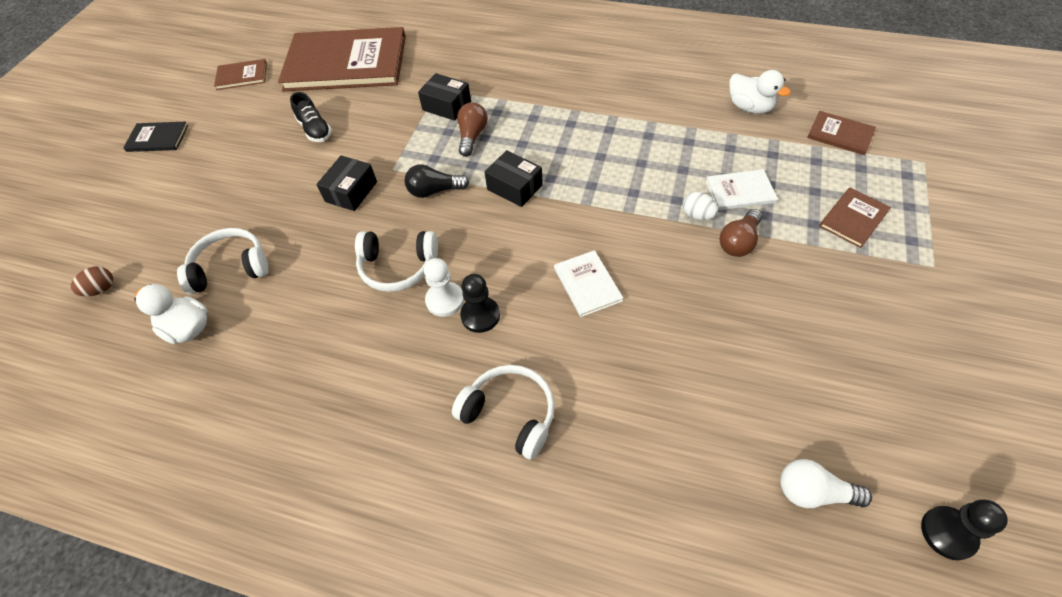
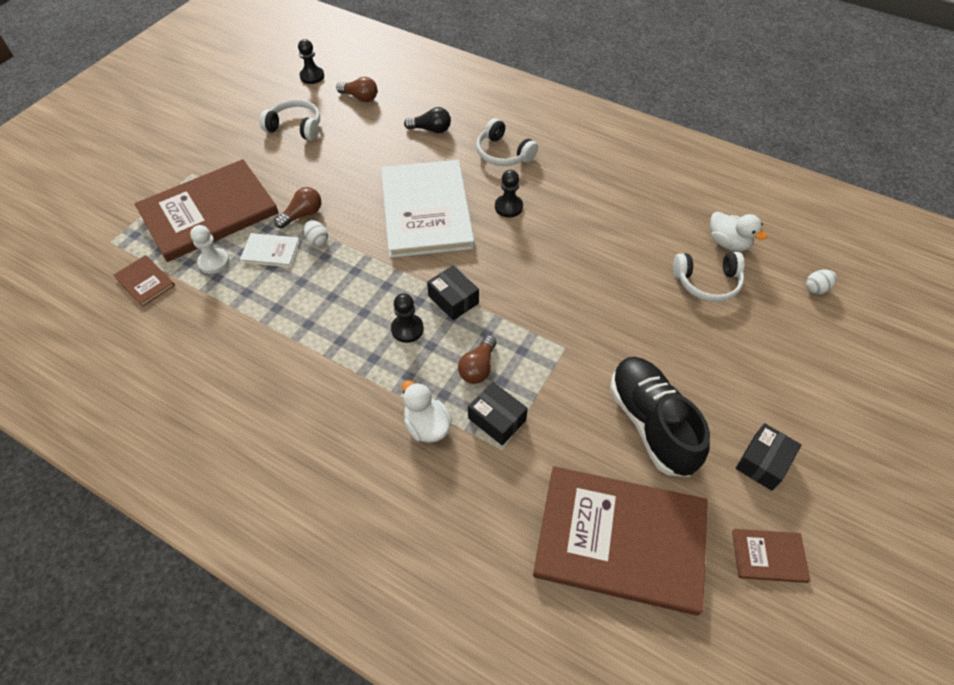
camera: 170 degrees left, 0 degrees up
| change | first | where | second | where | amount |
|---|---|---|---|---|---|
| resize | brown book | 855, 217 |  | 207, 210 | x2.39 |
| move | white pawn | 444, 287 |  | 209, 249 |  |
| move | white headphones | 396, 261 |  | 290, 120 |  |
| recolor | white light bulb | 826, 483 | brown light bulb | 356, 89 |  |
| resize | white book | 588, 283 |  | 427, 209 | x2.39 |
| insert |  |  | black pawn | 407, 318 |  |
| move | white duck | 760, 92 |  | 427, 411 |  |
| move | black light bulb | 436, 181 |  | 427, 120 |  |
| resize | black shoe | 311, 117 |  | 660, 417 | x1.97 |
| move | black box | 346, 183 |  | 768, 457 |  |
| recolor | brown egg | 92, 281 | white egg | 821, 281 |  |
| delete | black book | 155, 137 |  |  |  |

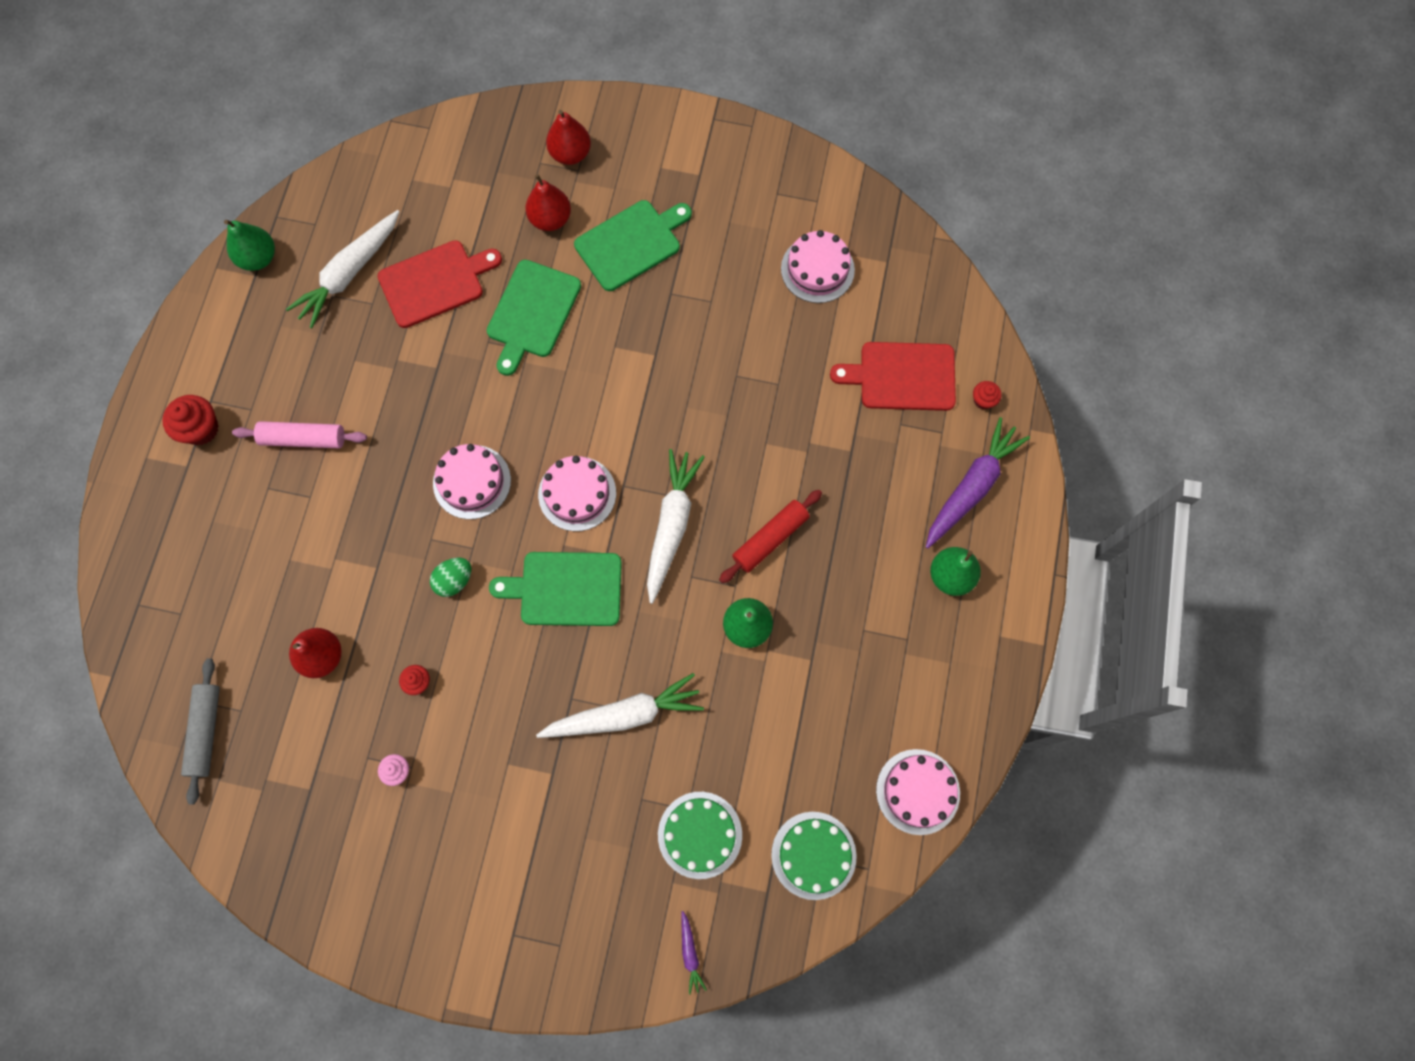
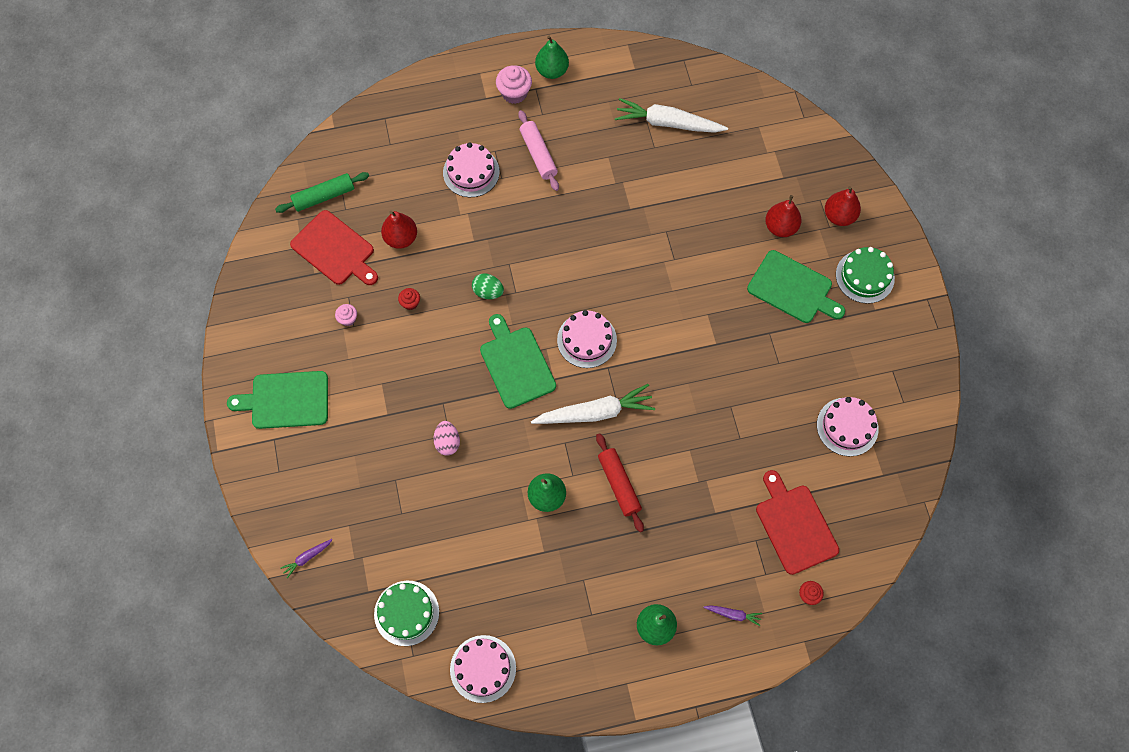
camera: 65 degrees right, 5 degrees down
| change | first | where | second | where | amount |
|---|---|---|---|---|---|
| move | green cutting board | 534, 318 |  | 277, 400 |  |
| recolor | grey rolling pin | 200, 731 | green rolling pin | 322, 192 |  |
| move | red cutting board | 440, 284 |  | 334, 247 |  |
| replace | white carrot | 620, 705 | pink egg | 446, 438 |  |
| move | pink cake | 472, 481 |  | 471, 169 |  |
| recolor | red cupcake | 190, 420 | pink cupcake | 514, 84 |  |
| move | green pear | 249, 245 |  | 552, 57 |  |
| rotate | red rolling pin | 770, 536 |  | 620, 482 | 45 degrees clockwise |
| resize | purple carrot | 978, 482 |  | 732, 615 | x0.45 |
| move | green cake | 700, 835 |  | 865, 275 |  |

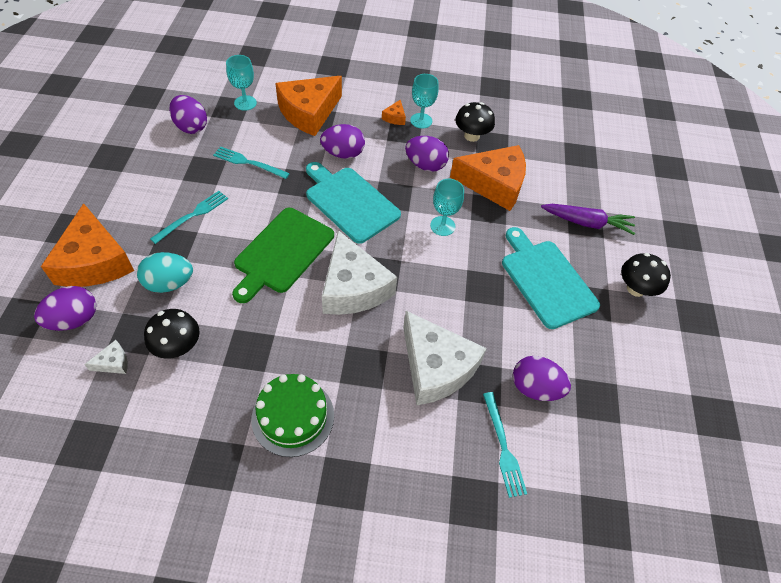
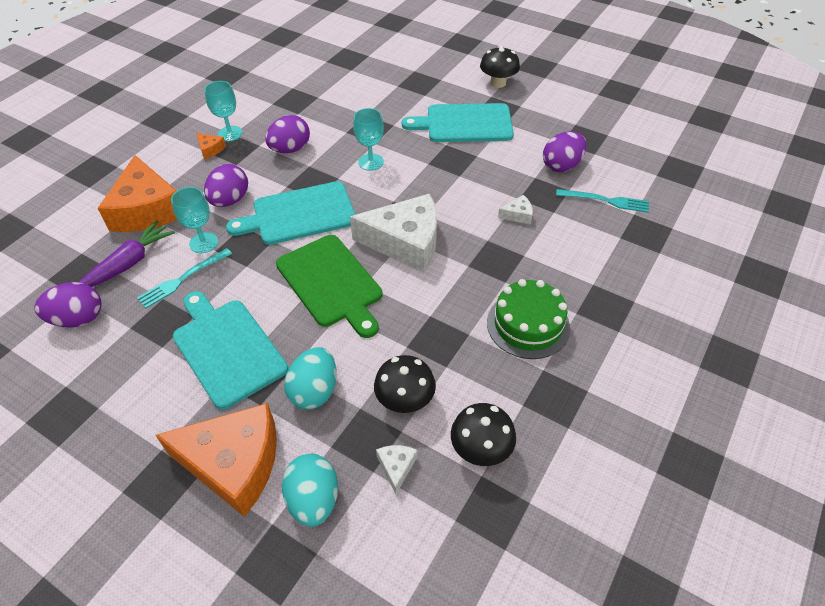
camera: 60 degrees left, 5 degrees down
| change | first | where | second | where | amount |
|---|---|---|---|---|---|
| move | purple carrot | 588, 219 |  | 127, 253 |  |
| move | turquoise goblet | 241, 83 |  | 194, 220 |  |
| replace | turquoise fork | 189, 217 | turquoise cutting board | 230, 350 |  |
| recolor | purple egg | 65, 308 | turquoise egg | 310, 490 |  |
| move | black mushroom | 475, 122 |  | 483, 434 |  |
| resize | white cheese | 445, 358 |  | 515, 210 | x0.40 |
| delete | orange cheese | 488, 178 |  |  |  |

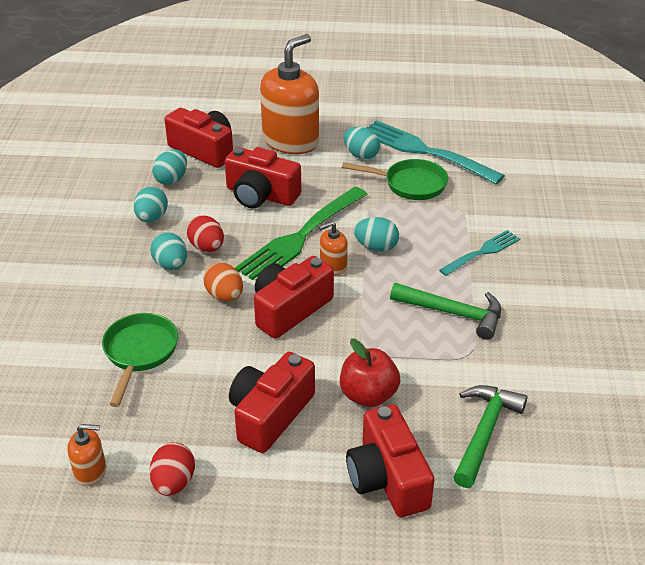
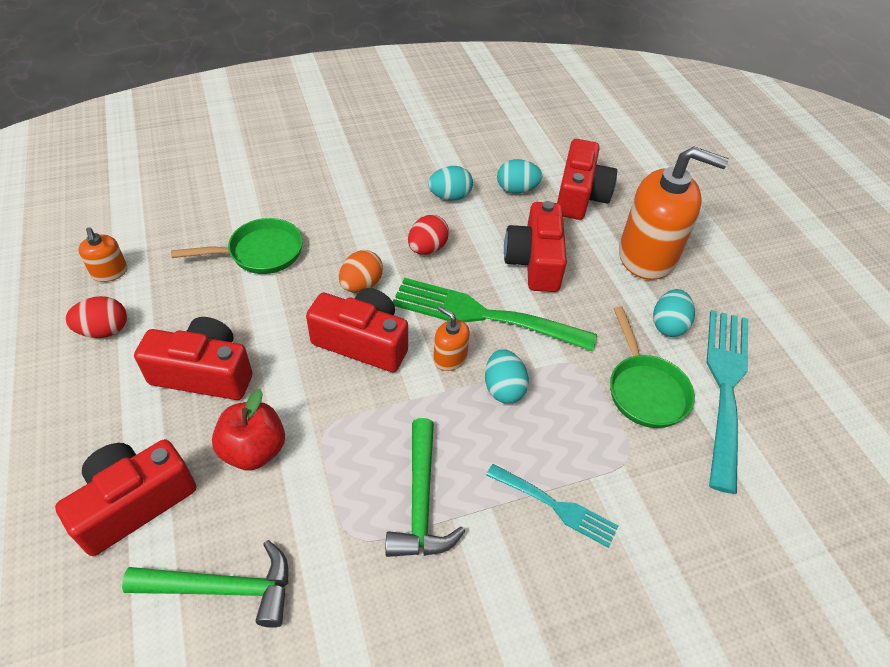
camera: 65 degrees right, 10 degrees up
| change | first | where | second | where | amount |
|---|---|---|---|---|---|
| delete | turquoise egg | 168, 251 |  |  |  |

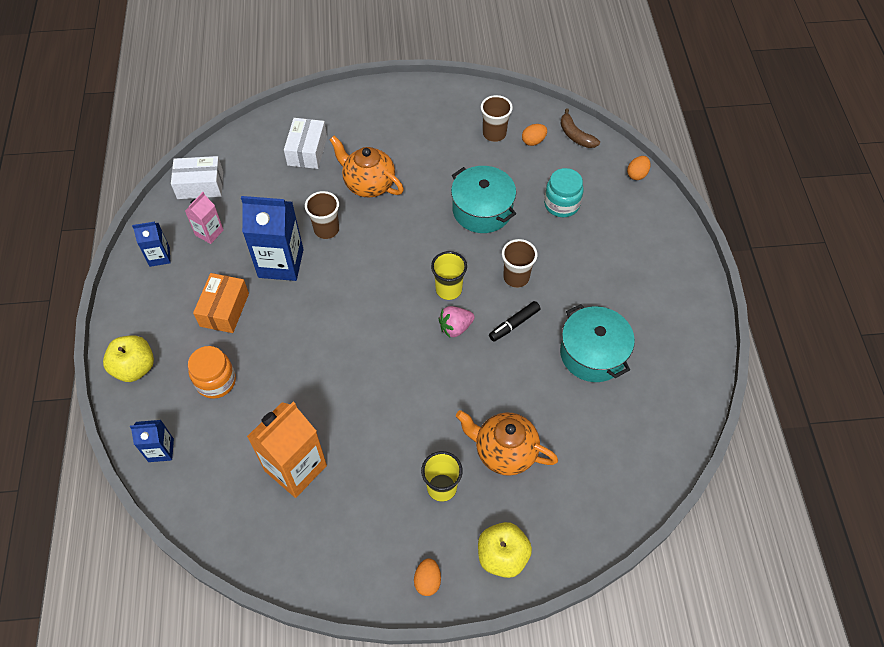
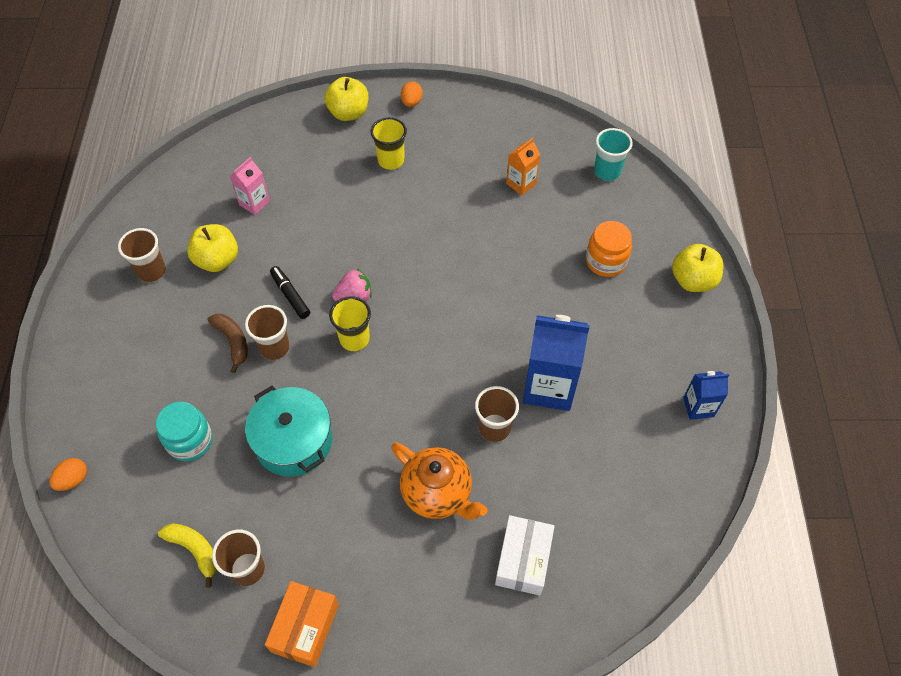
camera: 175 degrees left, 0 degrees up
| change | first | where | second | where | amount |
|---|---|---|---|---|---|
| insert |  |  | brown cup | 142, 255 |  |
| replace | orange egg | 534, 135 | yellow banana | 187, 555 |  |
| replace | turquoise pot | 597, 343 | yellow apple | 212, 248 |  |
| move | brown banana | 580, 128 |  | 228, 343 |  |
| move | pink carton | 204, 218 |  | 250, 186 |  |
| move | orange box | 221, 303 |  | 302, 624 |  |
| rotate | black marker | 515, 321 |  | 290, 292 | 90 degrees counterclockwise |
| resize | orange carton | 287, 450 |  | 523, 166 | x0.53 |
| insert |  |  | turquoise cup | 613, 154 |  |
| delete | blue carton | 152, 441 |  |  |  |
| delete | white box | 197, 177 |  |  |  |
| delete | orange teapot | 507, 443 |  |  |  |

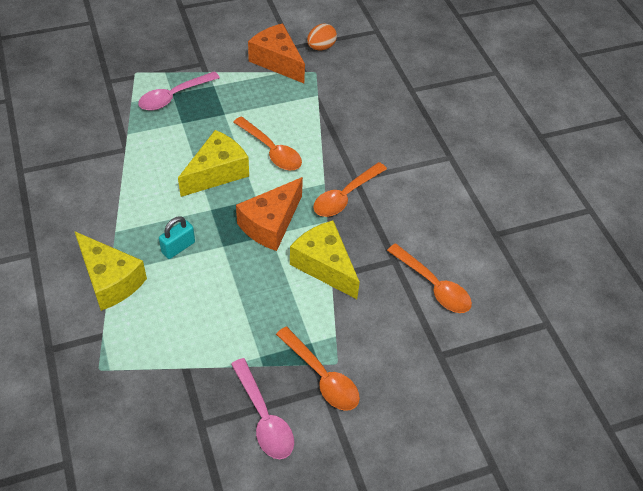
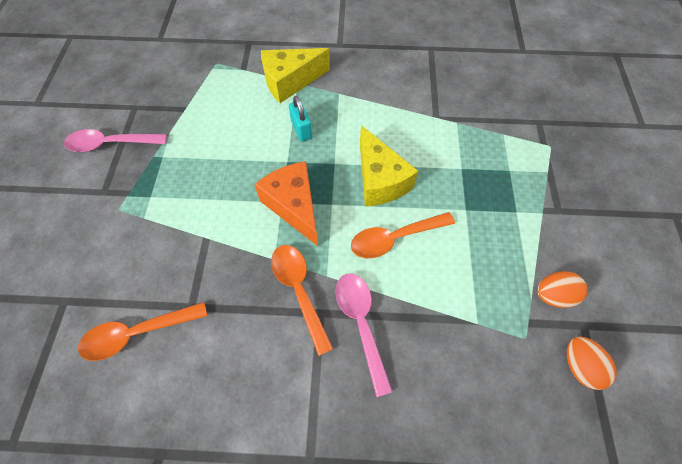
camera: 115 degrees right, 10 degrees up
| change | first | where | second | where | amount |
|---|---|---|---|---|---|
| move | pink spoon | 179, 90 |  | 364, 335 |  |
| replace | orange cheese | 276, 53 | orange egg | 562, 289 |  |
| delete | orange spoon | 318, 369 |  |  |  |
| delete | yellow cheese | 325, 259 |  |  |  |

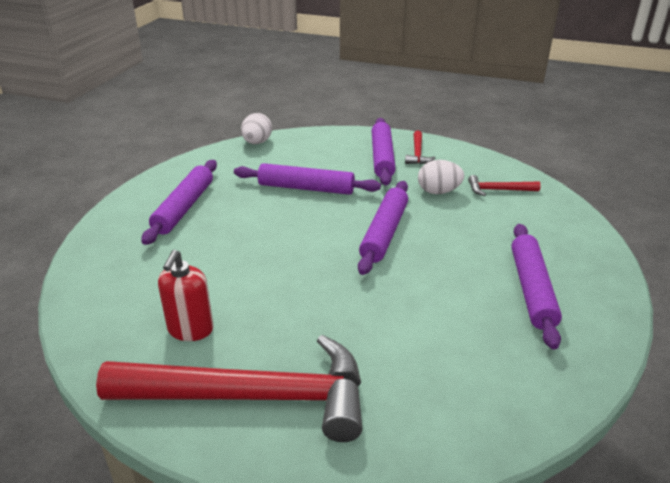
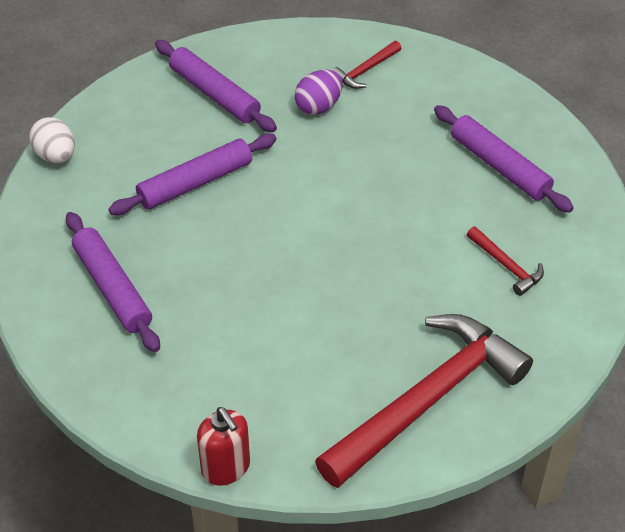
camera: 45 degrees left, 15 degrees up
| change | first | where | second | where | amount |
|---|---|---|---|---|---|
| move | red soap dispenser | 186, 295 |  | 223, 446 |  |
| recolor | white egg | 441, 177 | purple egg | 318, 92 |  |
| move | red hammer | 420, 147 |  | 505, 261 |  |
| delete | purple rolling pin | 383, 228 |  |  |  |

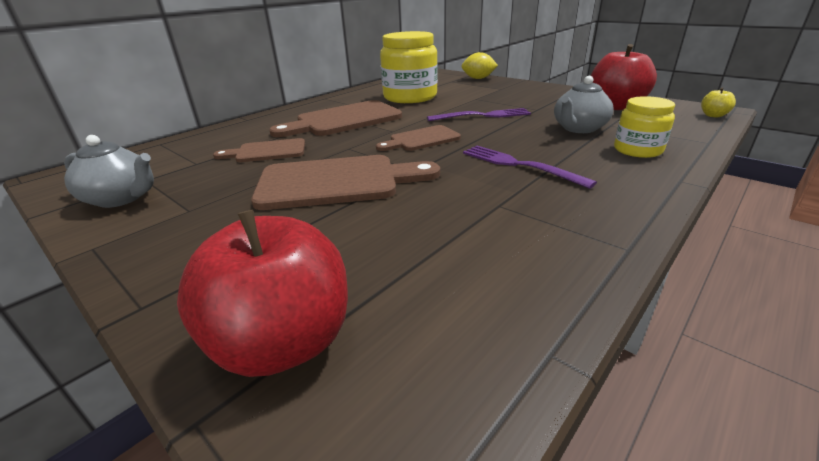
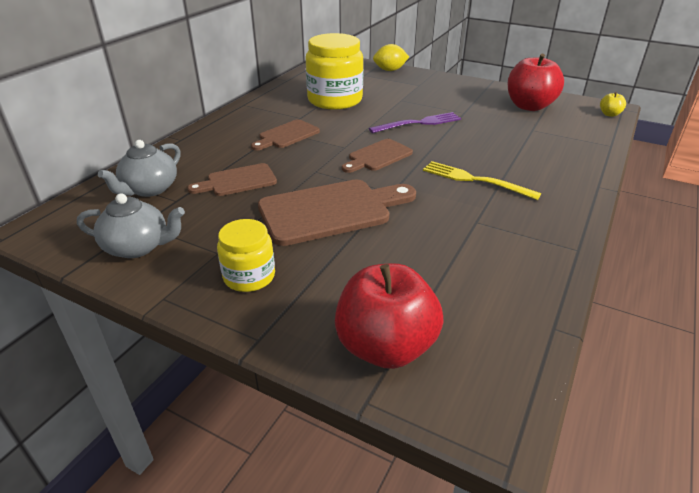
camera: 15 degrees left, 5 degrees up
| change | first | where | second | where | amount |
|---|---|---|---|---|---|
| move | grey teapot | 583, 104 |  | 139, 168 |  |
| move | yellow jar | 644, 127 |  | 246, 255 |  |
| resize | brown cutting board | 335, 118 |  | 285, 134 | x0.58 |
| recolor | purple fork | 530, 167 | yellow fork | 482, 180 |  |

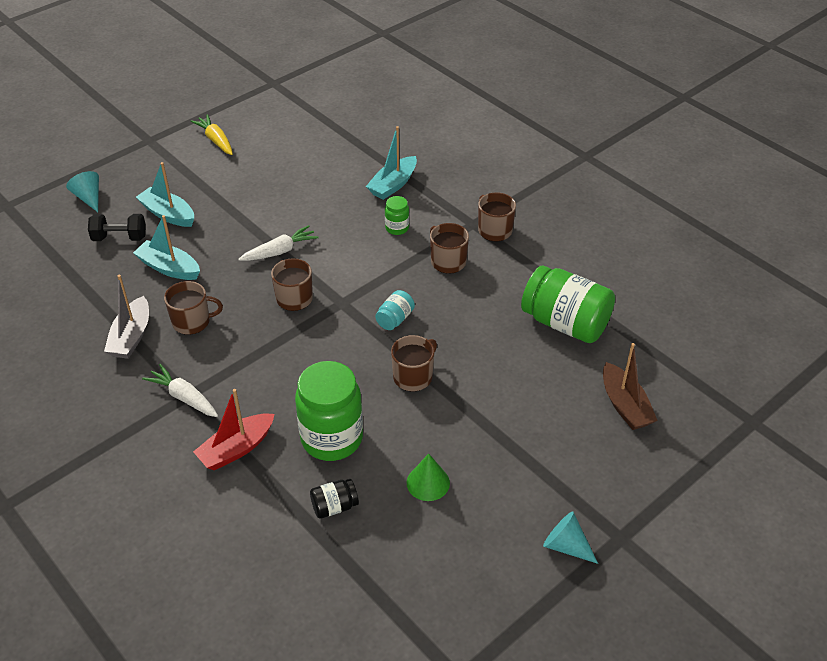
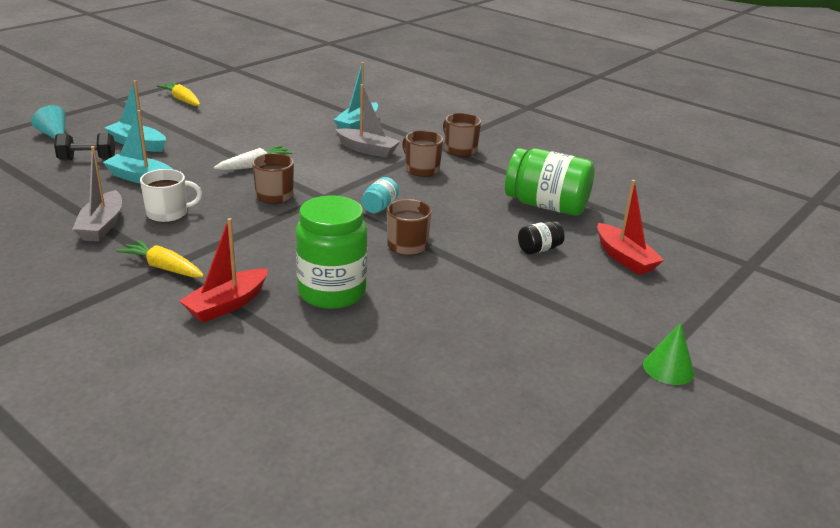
camera: 10 degrees left, 15 degrees down
| change | first | where | second | where | amount |
|---|---|---|---|---|---|
| recolor | white carrot | 180, 390 | yellow carrot | 160, 258 |  |
| recolor | brown mug | 193, 308 | white mug | 171, 195 |  |
| replace | green jar | 397, 215 | grey boat | 368, 121 |  |
| move | black jar | 334, 499 |  | 541, 238 |  |
| recolor | brown boat | 630, 386 | red boat | 630, 227 |  |
| move | green cone | 428, 477 |  | 668, 354 |  |
| delete | turquoise cone | 570, 537 |  |  |  |

